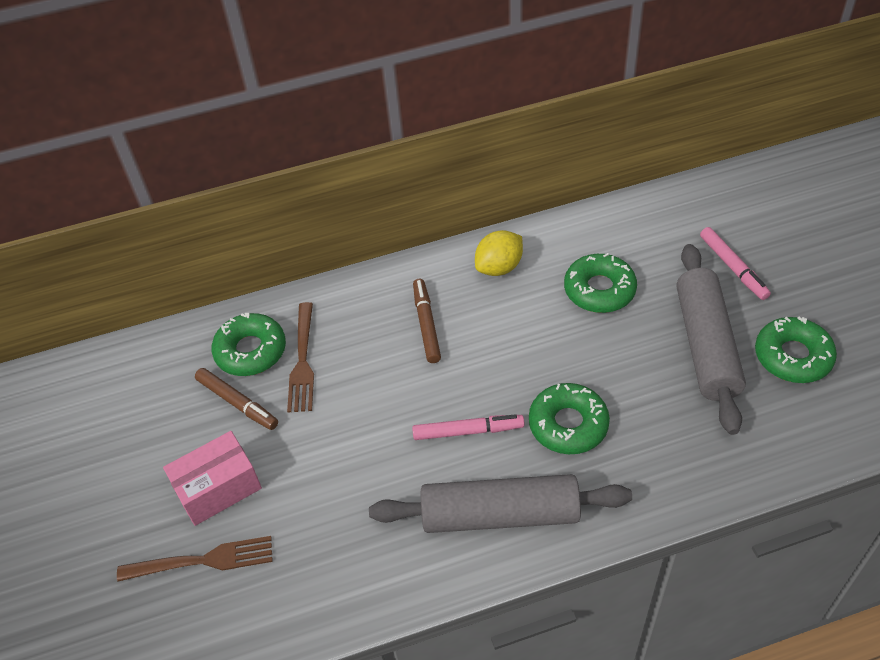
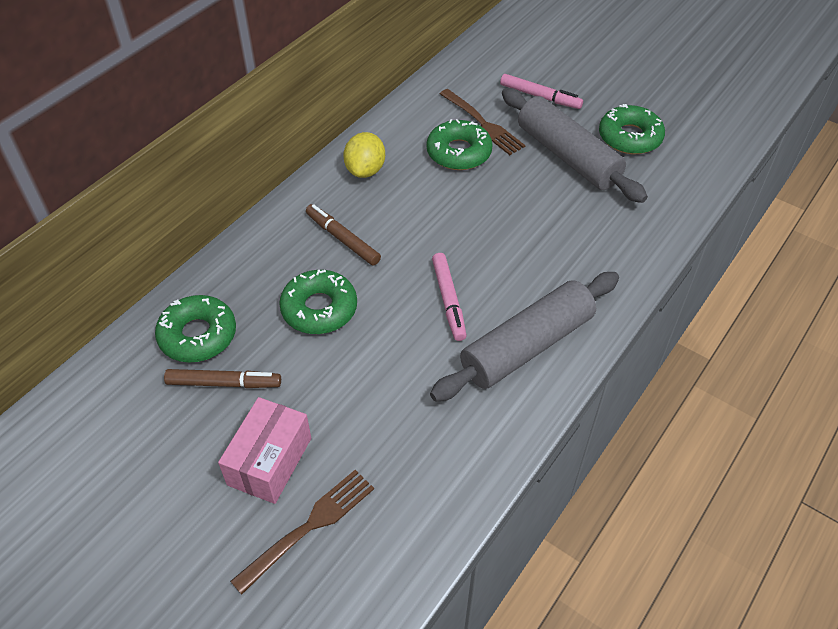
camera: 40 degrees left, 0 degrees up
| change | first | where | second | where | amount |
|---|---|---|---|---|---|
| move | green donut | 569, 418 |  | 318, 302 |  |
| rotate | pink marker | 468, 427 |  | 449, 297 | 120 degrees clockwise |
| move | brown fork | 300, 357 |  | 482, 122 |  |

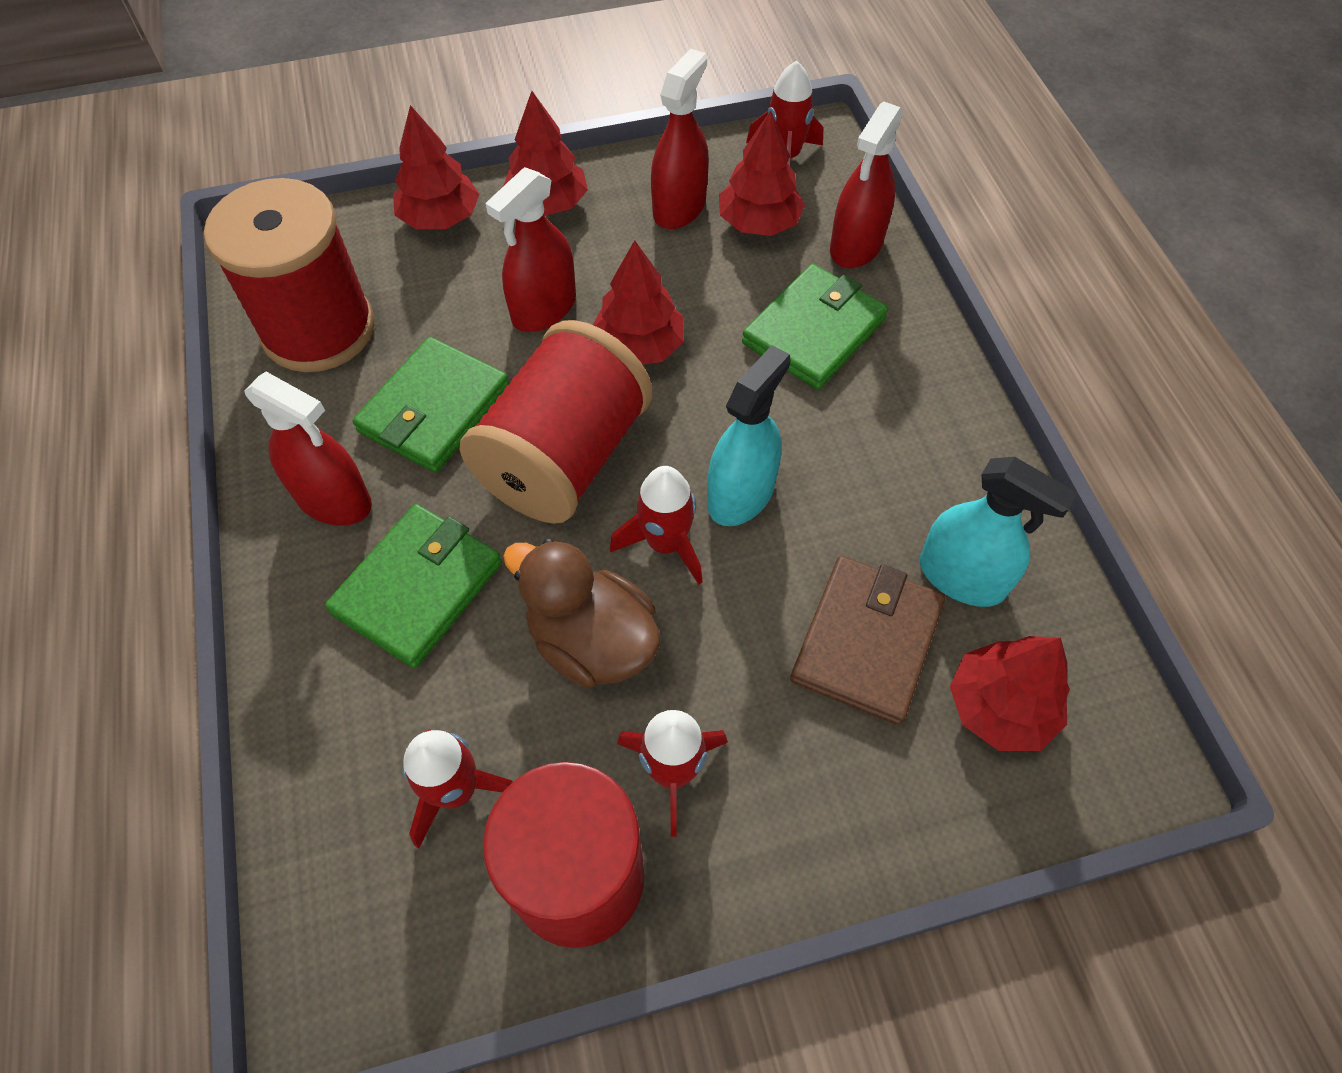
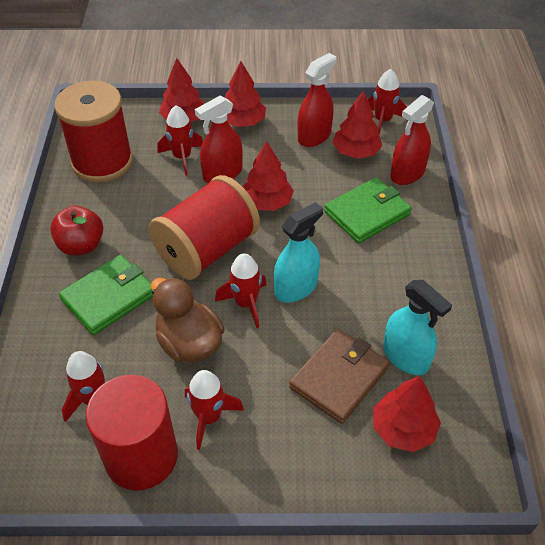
camera: 15 degrees right, 10 degrees down
| change | first | where | second | where | amount |
|---|---|---|---|---|---|
| replace | red spray bottle | 308, 449 | red apple | 76, 230 |  |
| insert |  |  | red rocket | 180, 140 |  |
| delete | green wallet | 430, 405 |  |  |  |

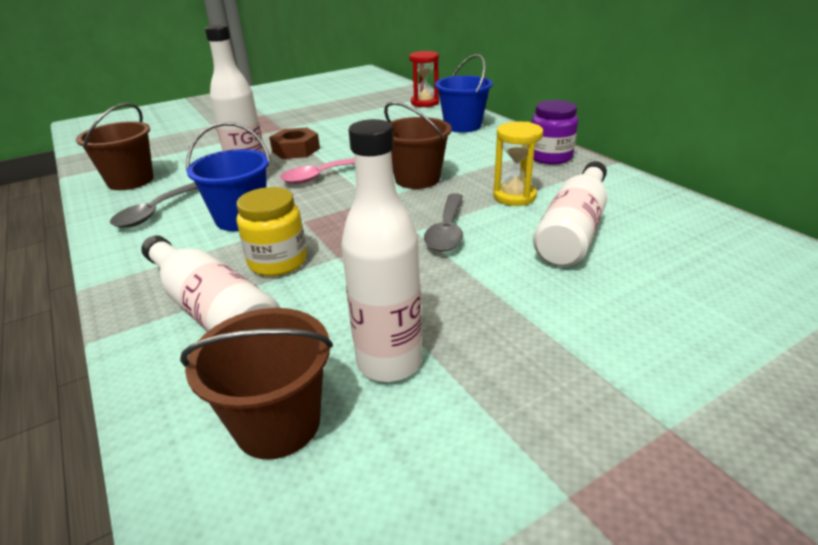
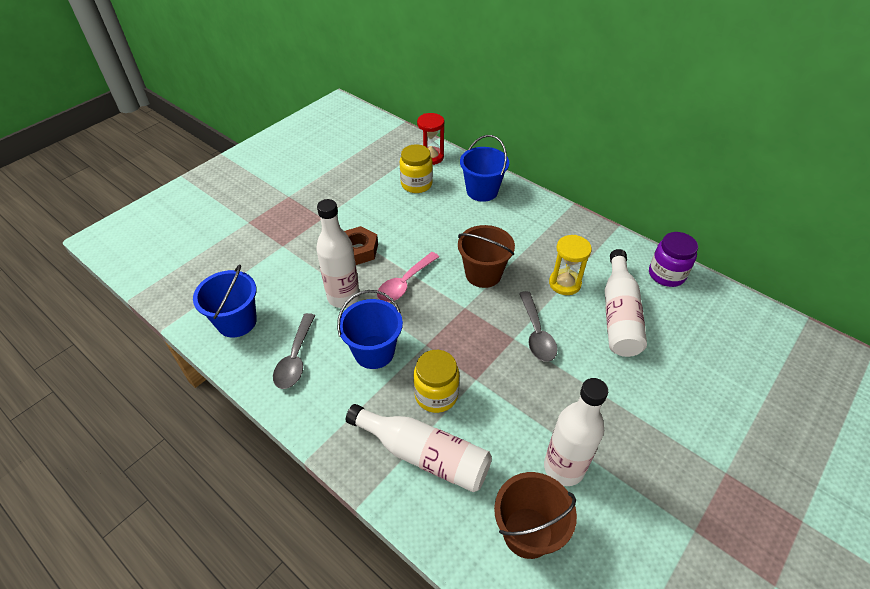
camera: 20 degrees left, 15 degrees up
| change | first | where | second | where | amount |
|---|---|---|---|---|---|
| recolor | brown bucket | 115, 146 | blue bucket | 225, 301 |  |
| insert |  |  | yellow jar | 416, 168 |  |
| move | purple jar | 555, 132 |  | 673, 259 |  |

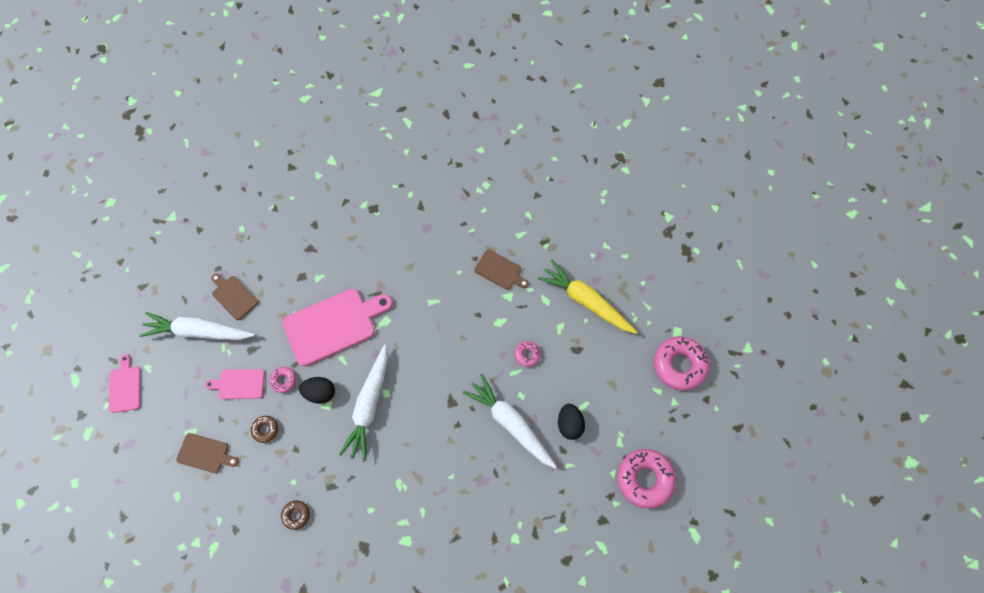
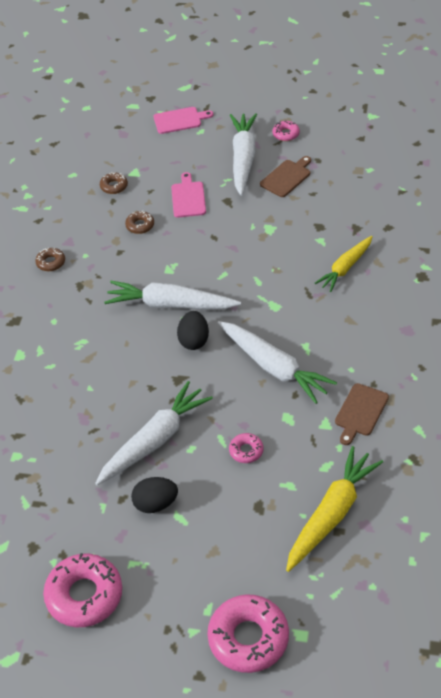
camera: 90 degrees right, 20 degrees down
| change | first | where | second | where | amount |
|---|---|---|---|---|---|
| replace | brown cutting board | 207, 453 | brown donut | 114, 183 |  |
| move | black egg | 317, 390 |  | 193, 330 |  |
| insert |  |  | white carrot | 277, 362 |  |
| move | pink donut | 282, 380 |  | 286, 131 |  |
| insert |  |  | yellow carrot | 344, 264 |  |
| delete | pink cutting board | 337, 327 |  |  |  |

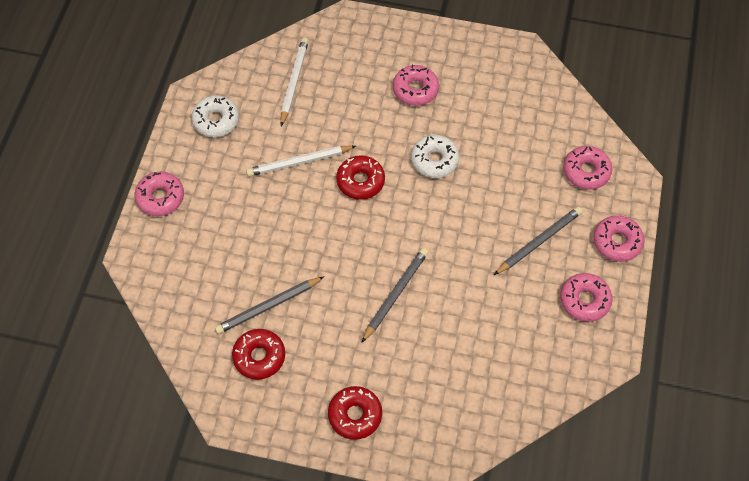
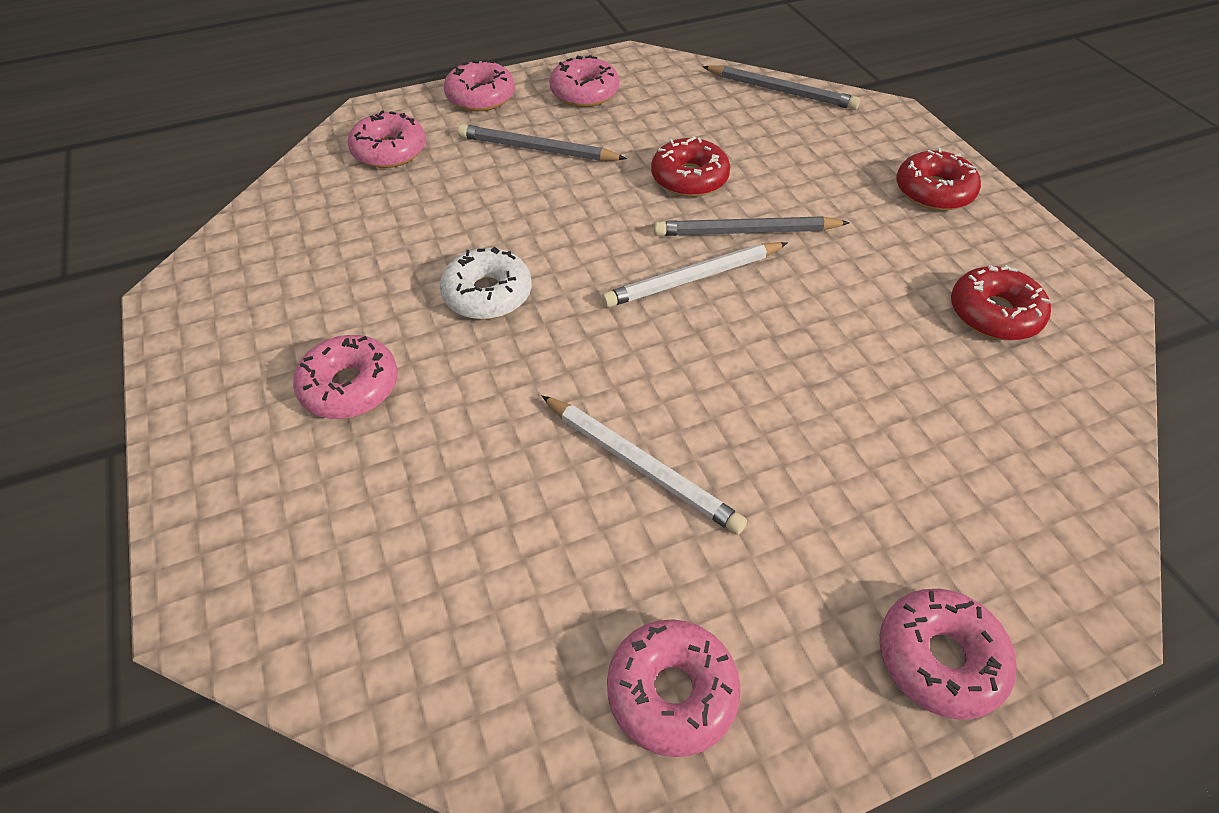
camera: 125 degrees left, 10 degrees down
| change | first | where | second | where | amount |
|---|---|---|---|---|---|
| move | white pencil | 294, 81 |  | 694, 274 |  |
| recolor | white donut | 215, 116 | pink donut | 674, 688 |  |
| move | red donut | 360, 177 |  | 690, 167 |  |
| move | grey pencil | 269, 305 |  | 781, 87 |  |

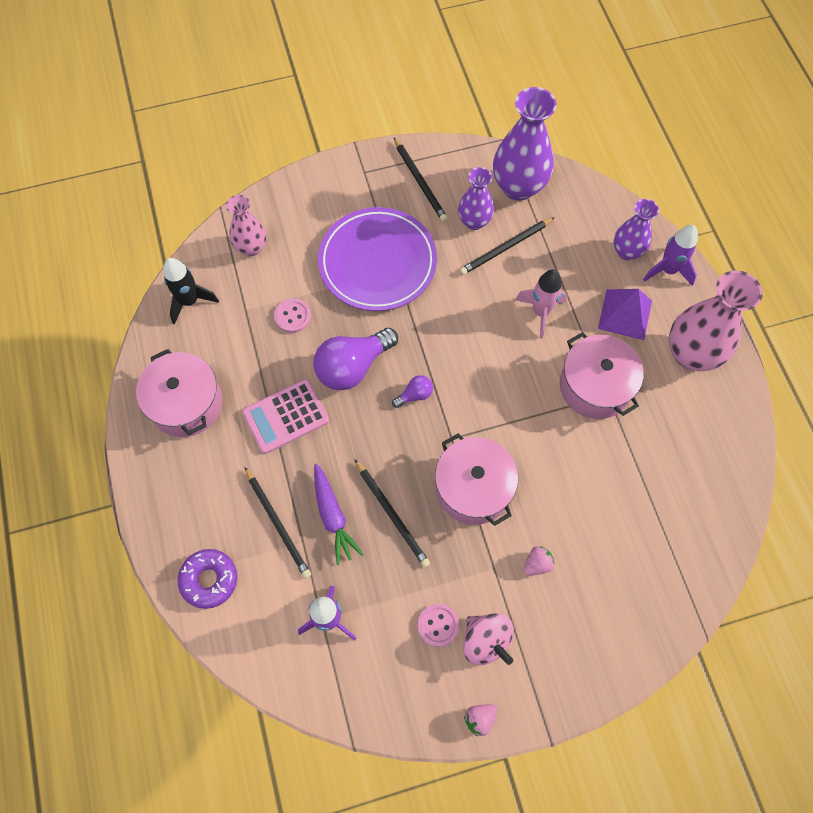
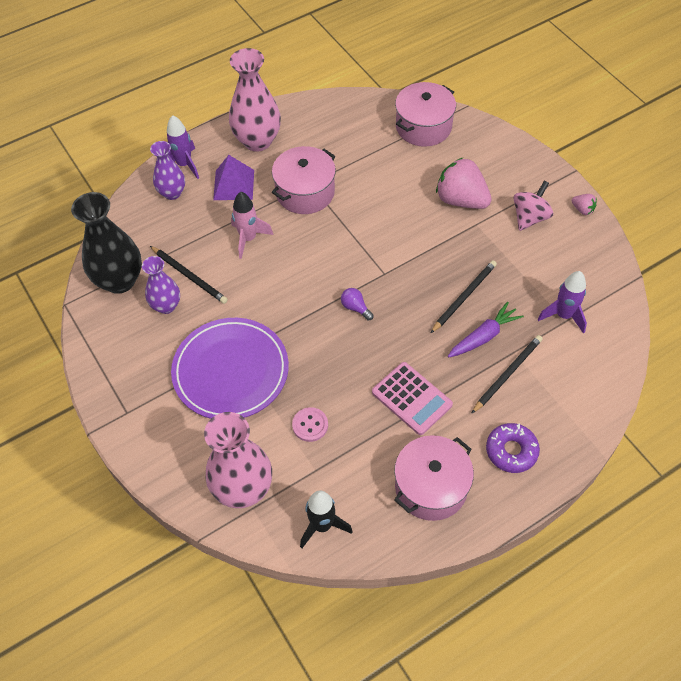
camera: 105 degrees left, 10 degrees down
| change | first | where | second | where | amount |
|---|---|---|---|---|---|
| recolor | purple vase | 525, 144 | black vase | 106, 243 |  |
| resize | pink vase | 246, 225 |  | 238, 460 | x1.68 |
| move | pink pot | 476, 479 |  | 425, 114 |  |
| resize | pink strawberry | 539, 561 |  | 464, 183 | x2.26 |
| move | purple donut | 207, 579 |  | 513, 448 |  |
| delete | purple light bulb | 355, 359 |  |  |  |
| delete | black pencil | 421, 180 |  |  |  |
| delete | pink button | 438, 625 |  |  |  |

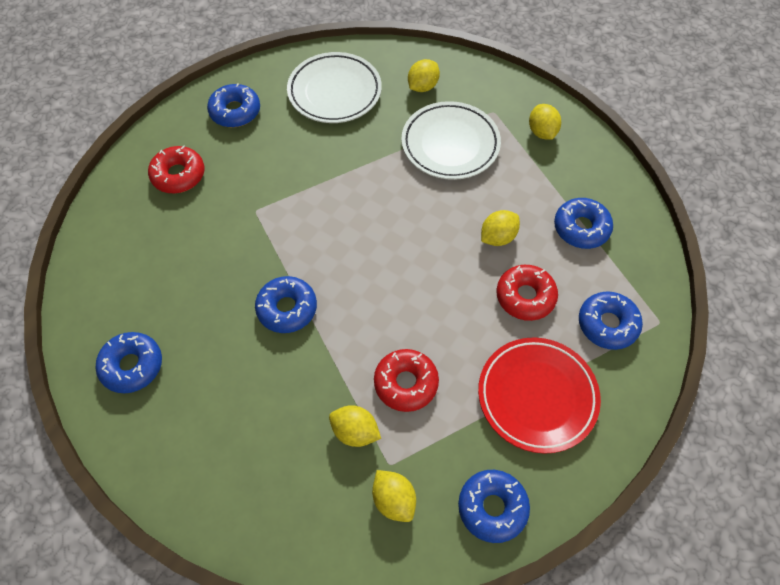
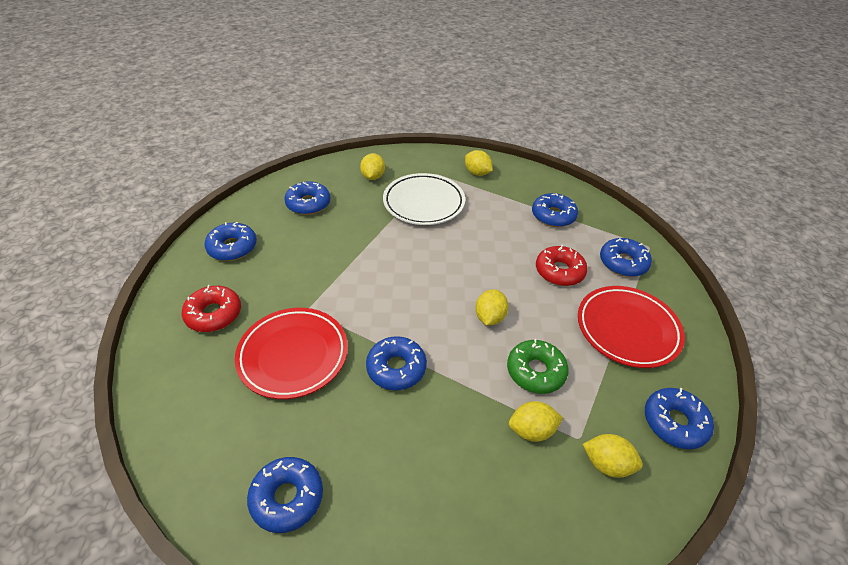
camera: 35 degrees left, 15 degrees down
| change | first | where | second | where | amount |
|---|---|---|---|---|---|
| insert |  |  | red plate | 291, 353 |  |
| replace | white plate | 334, 87 | blue donut | 307, 198 |  |
| move | yellow lemon | 500, 228 |  | 492, 307 |  |
| recolor | red donut | 406, 380 | green donut | 538, 366 |  |

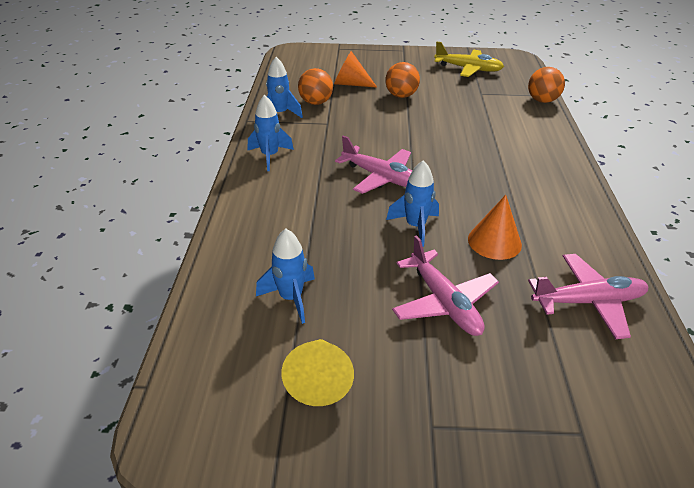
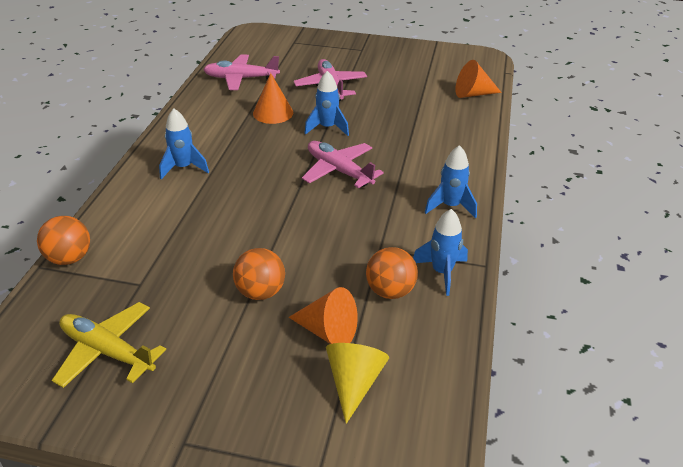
camera: 170 degrees left, 0 degrees up
| change | first | where | second | where | amount |
|---|---|---|---|---|---|
| move | blue rocket | 285, 276 |  | 184, 143 |  |
| move | yellow cone | 317, 372 |  | 357, 383 |  |
| insert |  |  | orange cone | 478, 79 |  |

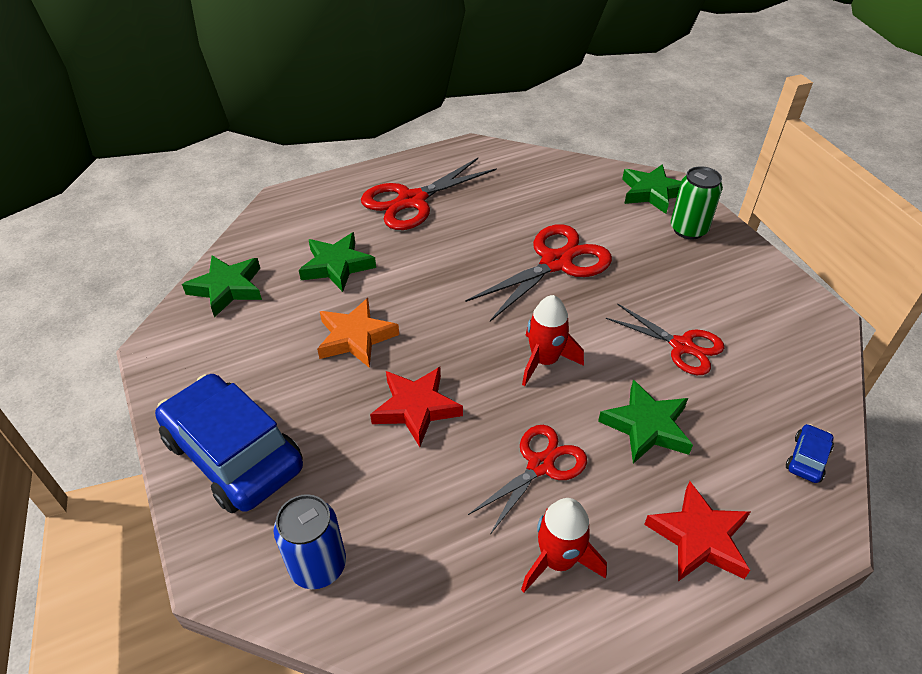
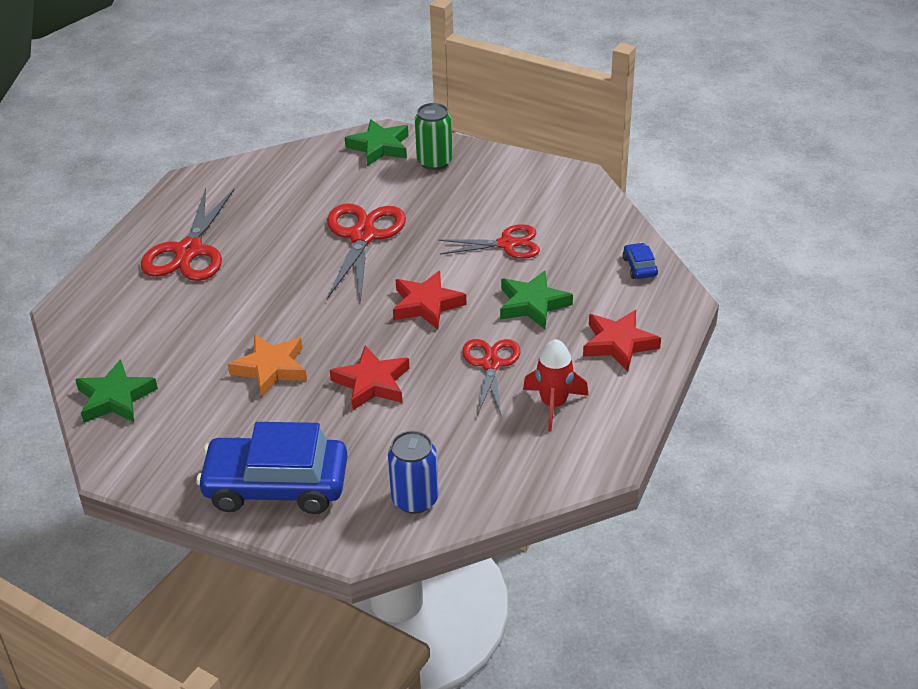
camera: 40 degrees left, 5 degrees down
| change | first | where | second | where | amount |
|---|---|---|---|---|---|
| replace | red rocket | 553, 340 | red star | 429, 300 |  |
| delete | green star | 337, 262 |  |  |  |

